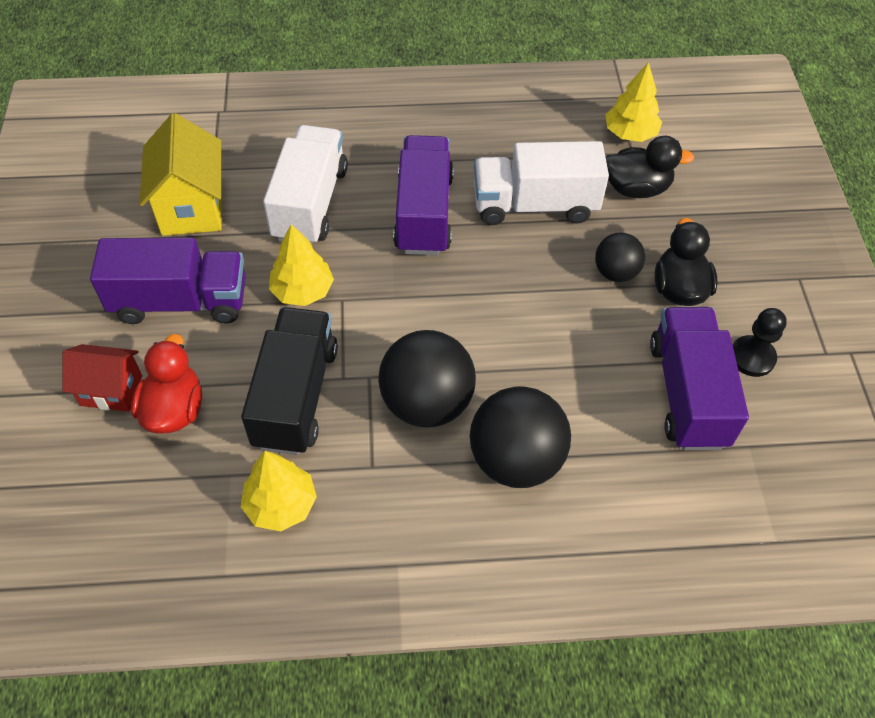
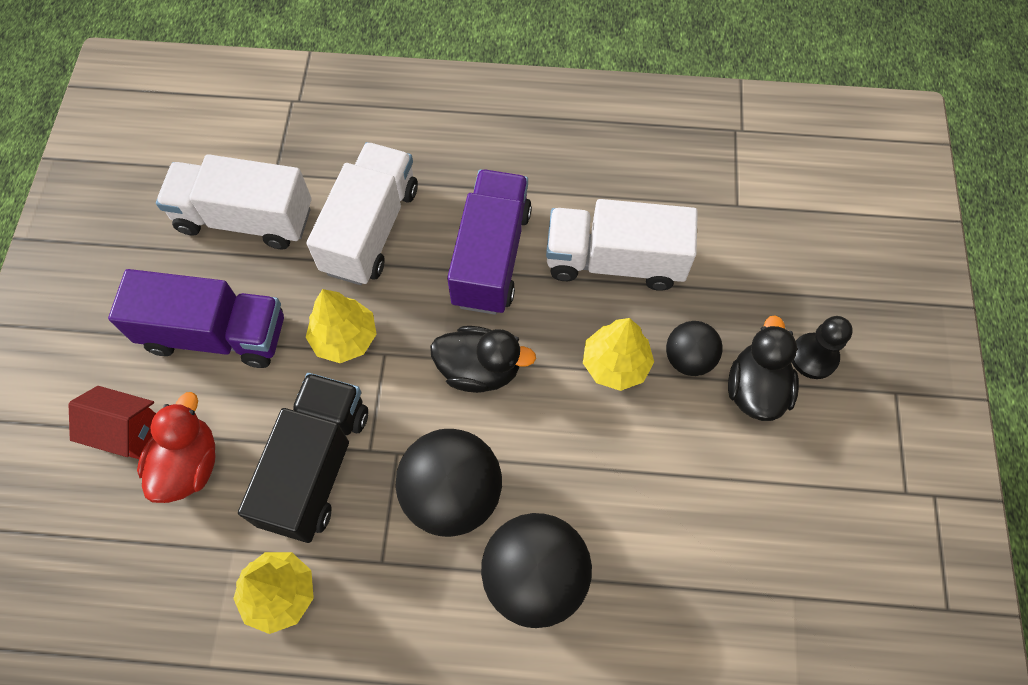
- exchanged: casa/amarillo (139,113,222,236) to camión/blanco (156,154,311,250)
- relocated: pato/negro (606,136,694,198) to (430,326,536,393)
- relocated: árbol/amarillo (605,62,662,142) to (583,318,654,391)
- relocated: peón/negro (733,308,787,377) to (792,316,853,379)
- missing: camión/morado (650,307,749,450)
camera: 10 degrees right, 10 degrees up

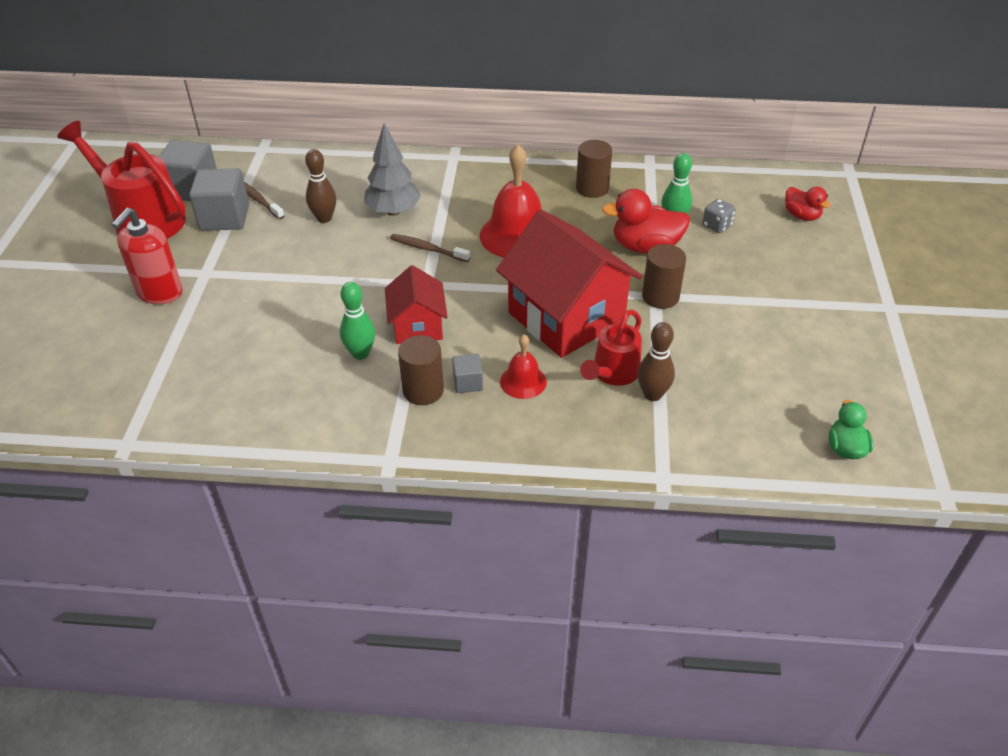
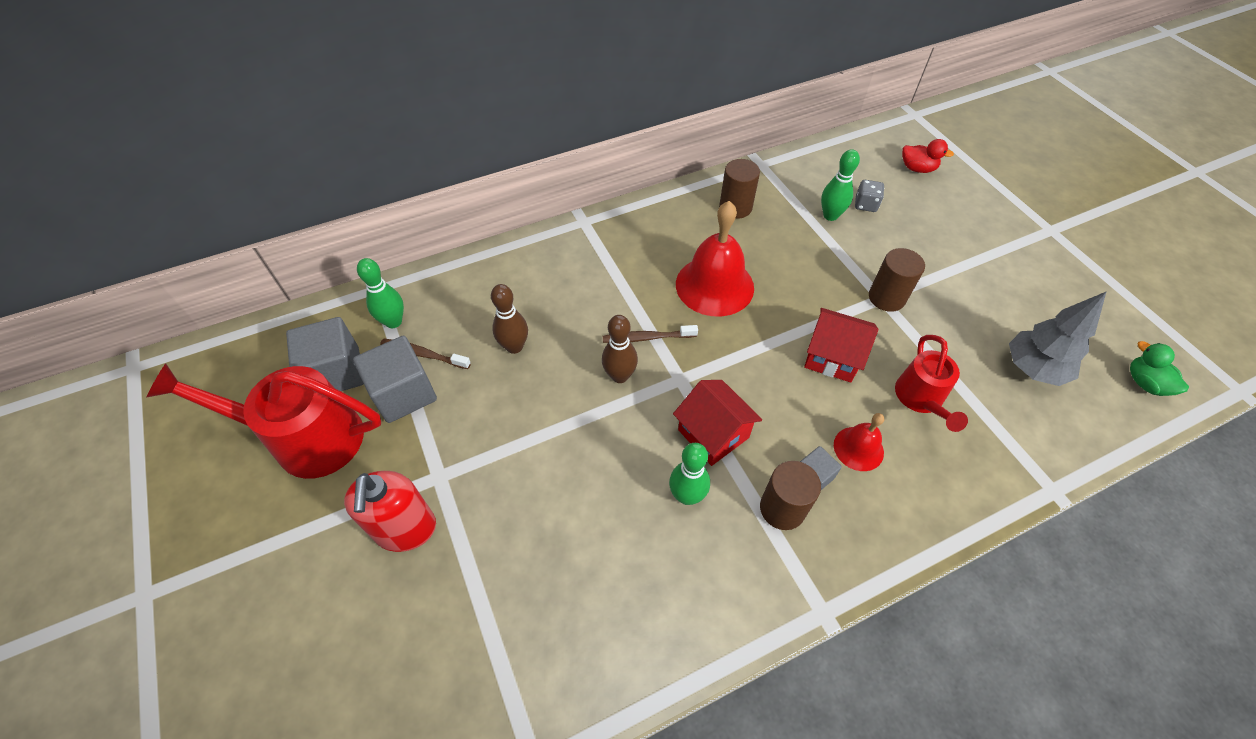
- appeared: bolo/verde (357,258,404,328)
- relocated: bolo/marrón (638,322,675,401) to (602,315,638,383)
- size: casa/rojo (496,209,642,358) = (804,308,879,382) x0.55
- relocated: árbol/gris (364,123,421,216) to (1009,291,1107,386)
- missing: pato/rojo (602,189,690,254)
camera: 30 degrees left, 10 degrees up

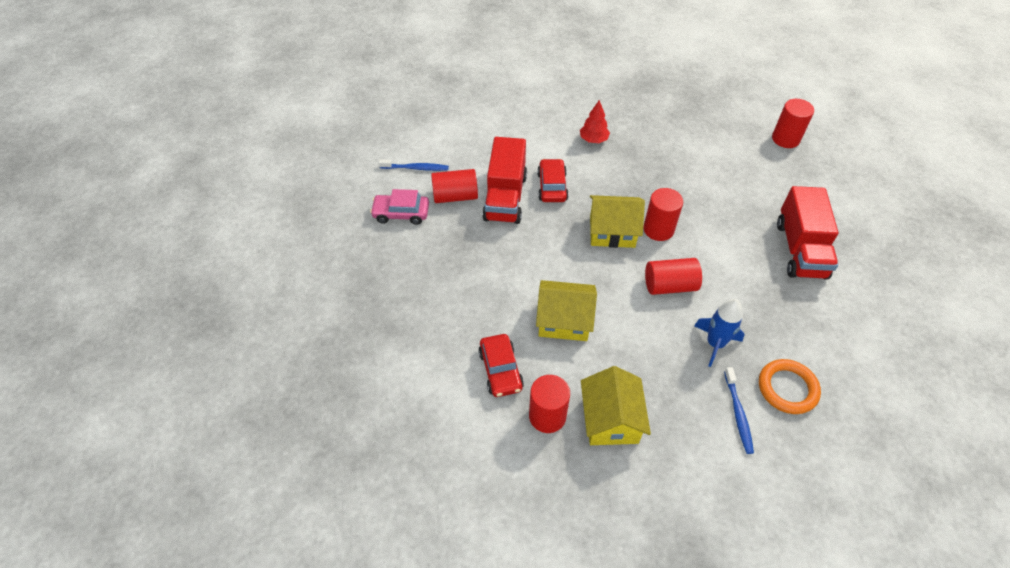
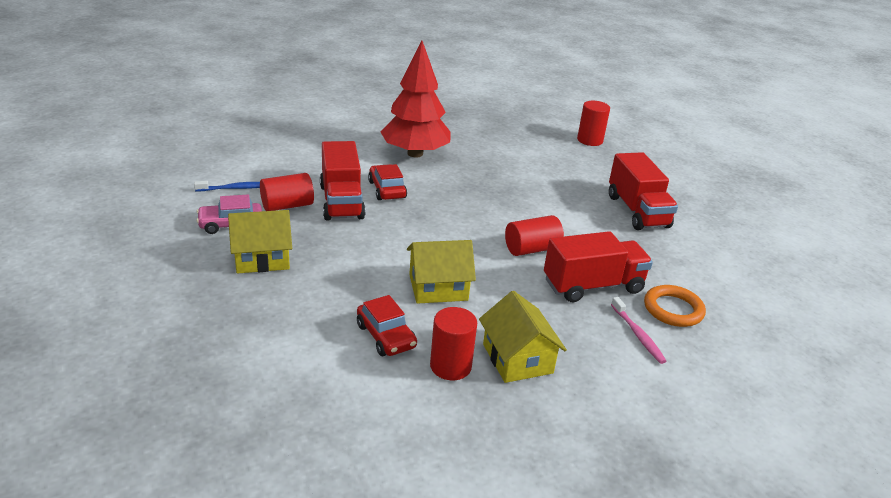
- relocated: casa/amarillo (590,195,645,248) to (228,210,292,274)
- size: árbol/rojo (580,100,610,143) = (380,41,451,158) x2.30
- exchanged: cohete/azul (694,299,745,367) to camión/rojo (544,231,653,302)
- colour: cepillo de dientes/azul (724,367,754,454) to cepillo de dientes/rosa (611,297,666,364)
- missing: cilindro/rojo (643,188,683,241)
camera: 20 degrees left, 20 degrees down

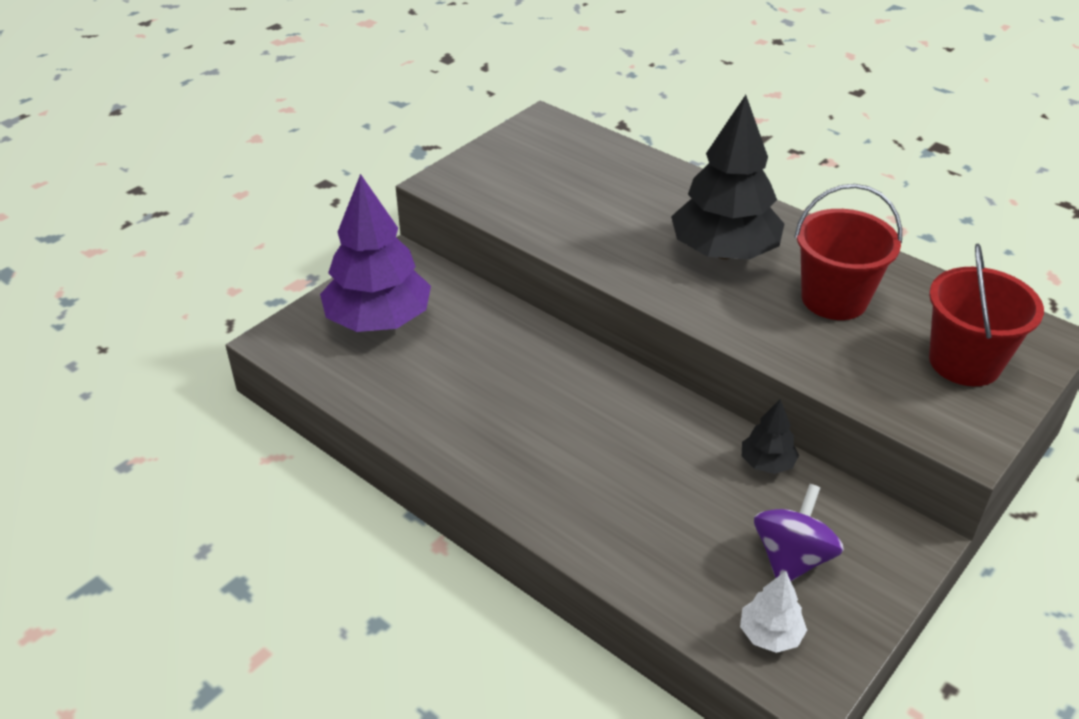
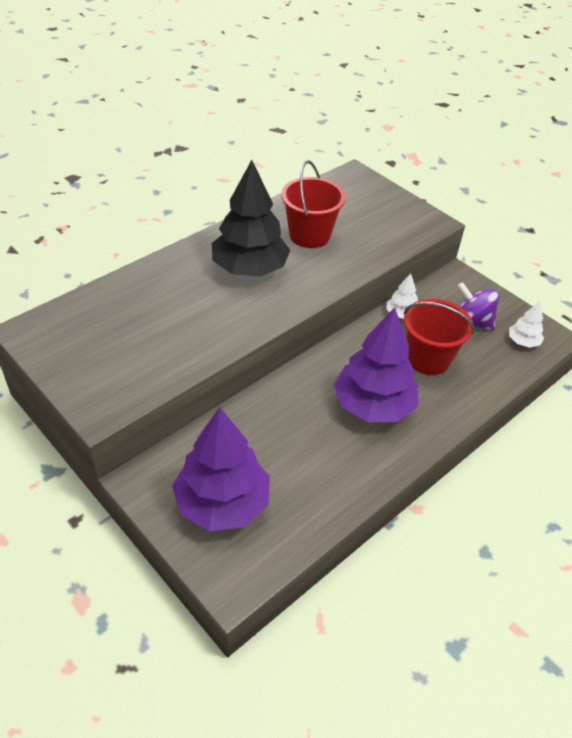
- appeared: árbol/morado (333,307,418,422)
- colour: árbol/negro (742,399,799,474) to árbol/blanco (387,273,418,319)
- relocated: balde/rojo (929,243,1044,386) to (404,299,474,375)
camera: 85 degrees left, 5 degrees up

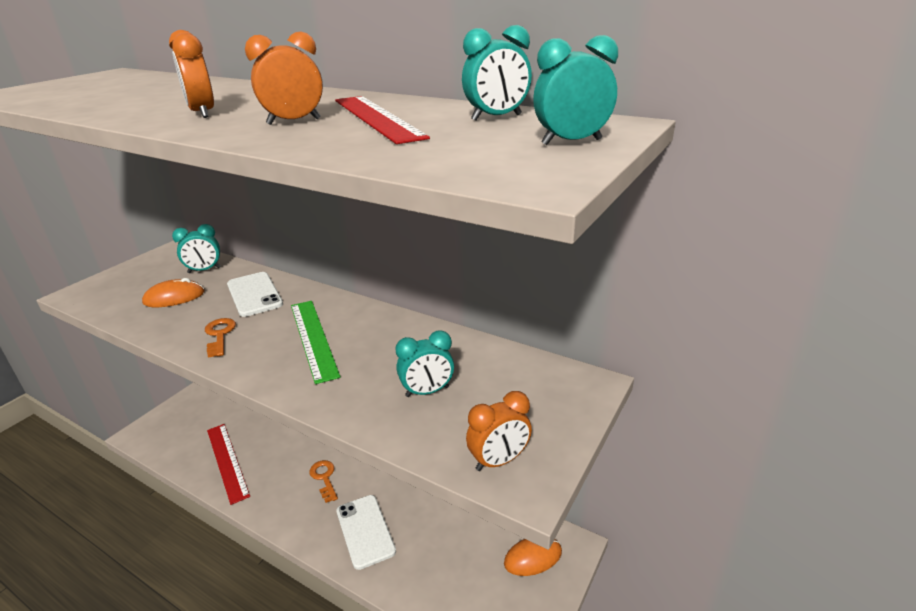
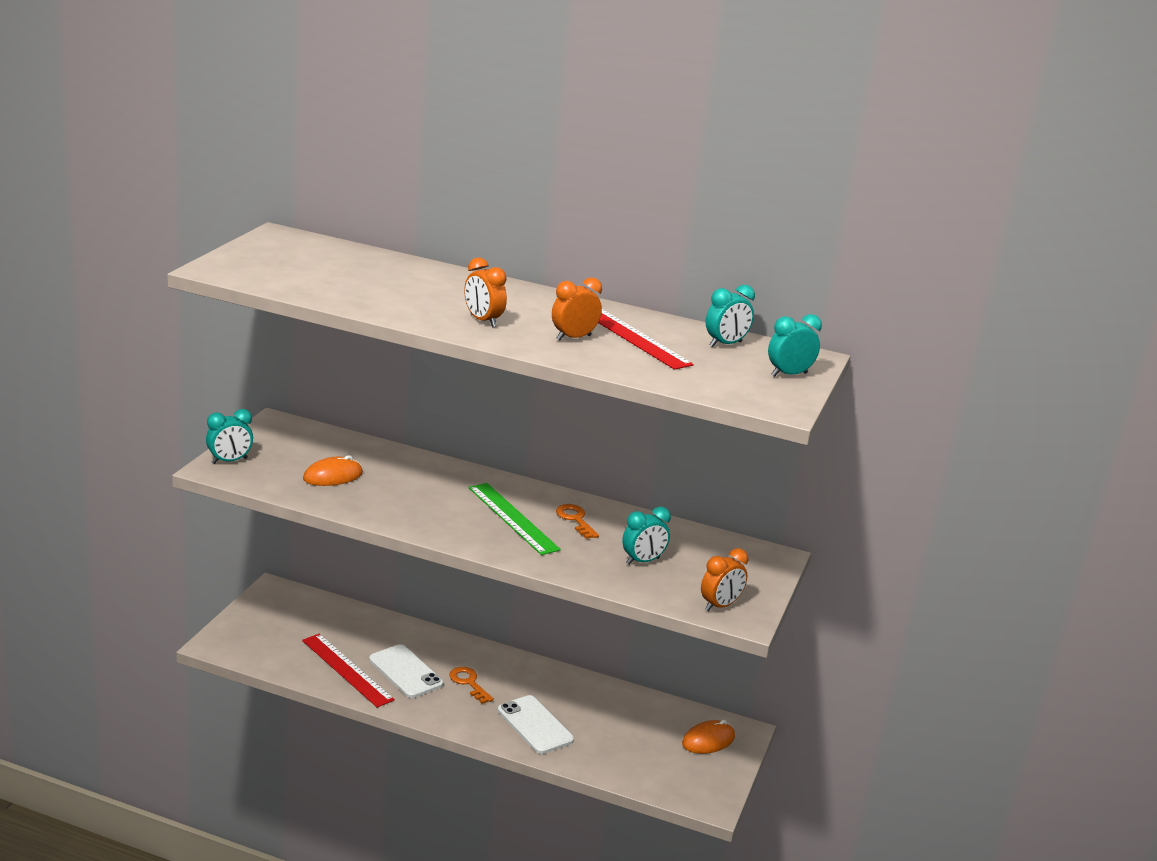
- relocated: despertador/turquesa (172,224,221,273) to (206,409,253,464)
- relocated: móvil/blanco (227,272,283,317) to (369,644,443,698)
- relocated: llave/naranja (205,318,236,358) to (556,504,599,539)
camera: 15 degrees left, 5 degrees down

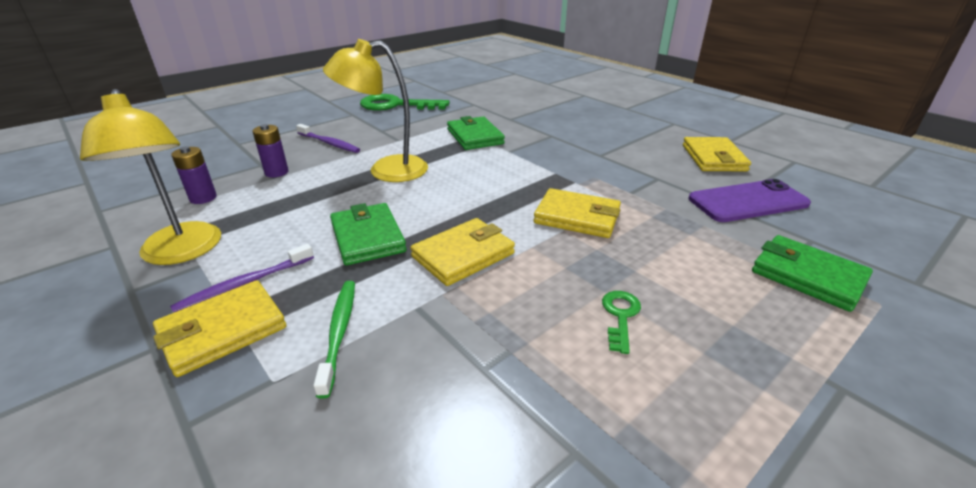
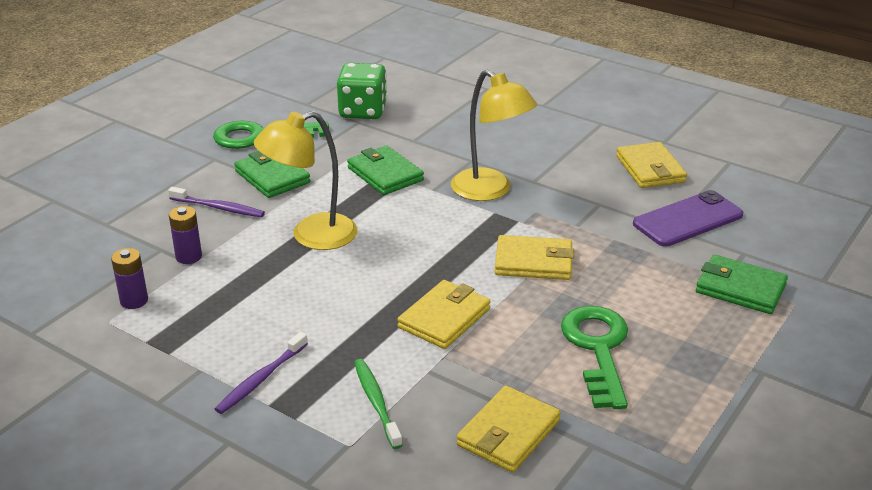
- relocated: cartera/verde (330,203,407,265) to (234,151,311,198)
- appeared: dado/verde (337,63,387,119)
- relocated: lámpara/amarillo (80,89,221,265) to (451,70,537,201)
- relocated: cartera/amarillo (153,280,286,377) to (457,386,561,473)
- size: llave/verde (602,291,641,354) = (561,306,628,409) x2.08
camera: 15 degrees left, 0 degrees up

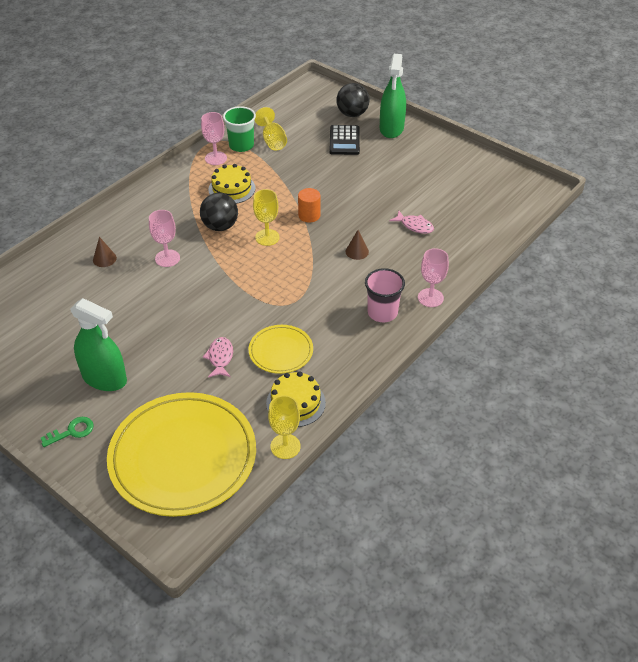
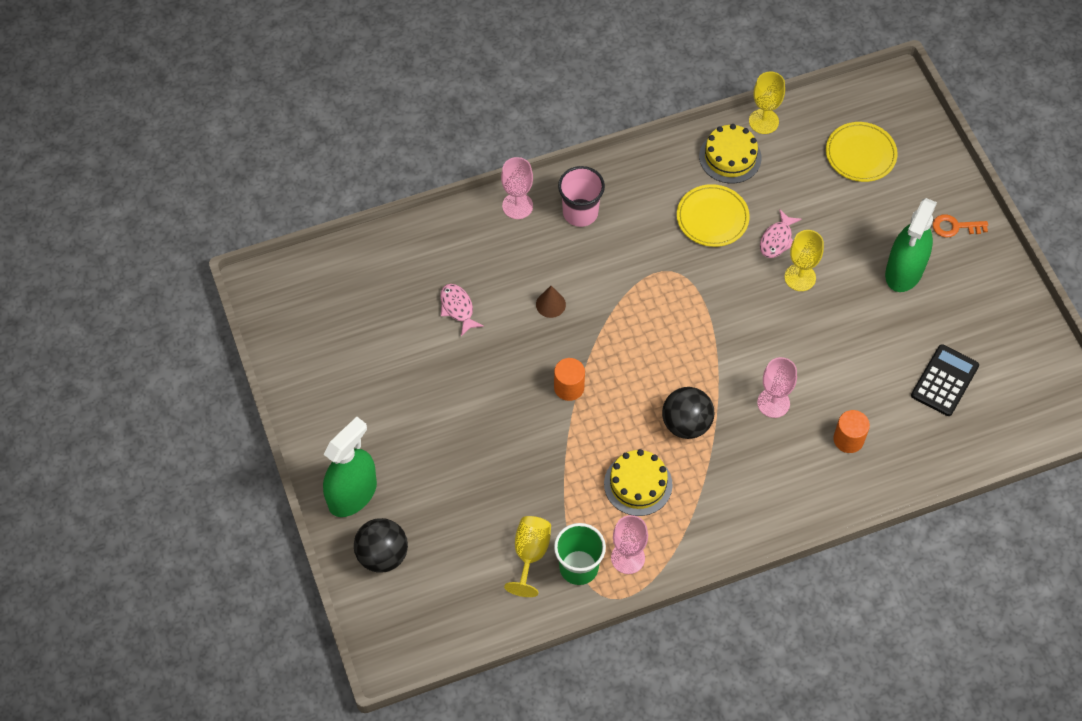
- relocated: copa/amarillo (253,189,280,246) to (785,230,824,291)
- size: plato/amarillo (107,392,256,517) = (826,122,898,182) x0.49
- exchanged: cono/marrón (93,237,117,267) to cilindro/naranja (833,410,870,453)
- spun: pulverizador/verde (70,298,127,391) = (885,198,937,292) 120 degrees counterclockwise
- relocated: calculadora/negro (329,125,360,155) to (911,344,979,416)
- colour: llave/verde (41,417,94,447) to llave/naranja (933,214,988,237)
camera: 150 degrees left, 15 degrees up

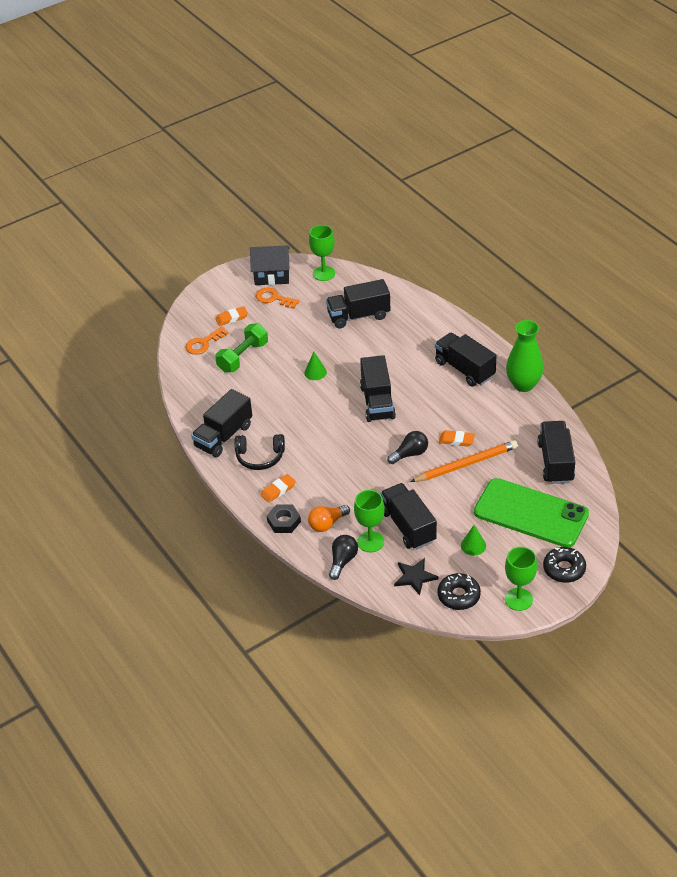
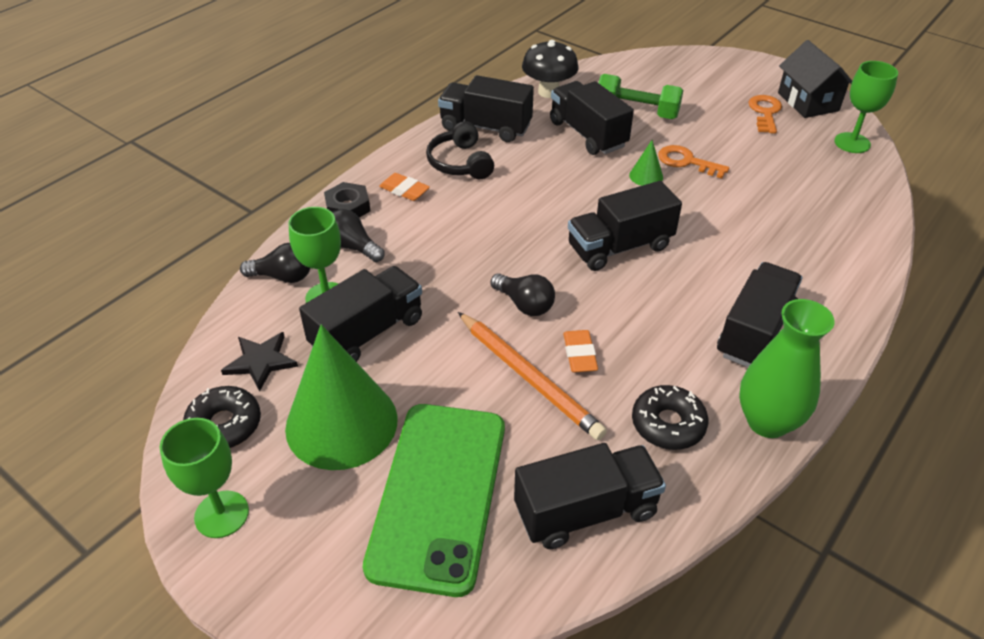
- size: cono/verde (461,525,486,556) = (285,324,398,470) x2.46
- colour: bombilla/naranja (308,505,350,532) to bombilla/negro (332,209,385,262)
- appeared: seta/negro (522,40,579,98)
- relocated: camión/negro (326,279,390,328) to (550,81,634,155)
- relocated: rosquilla/negro (543,547,586,583) to (632,385,708,450)
- relocated: llave/naranja (185,327,229,355) to (658,145,729,179)
- missing: goma de borrar/naranja (215,306,248,326)
camera: 70 degrees right, 0 degrees up

